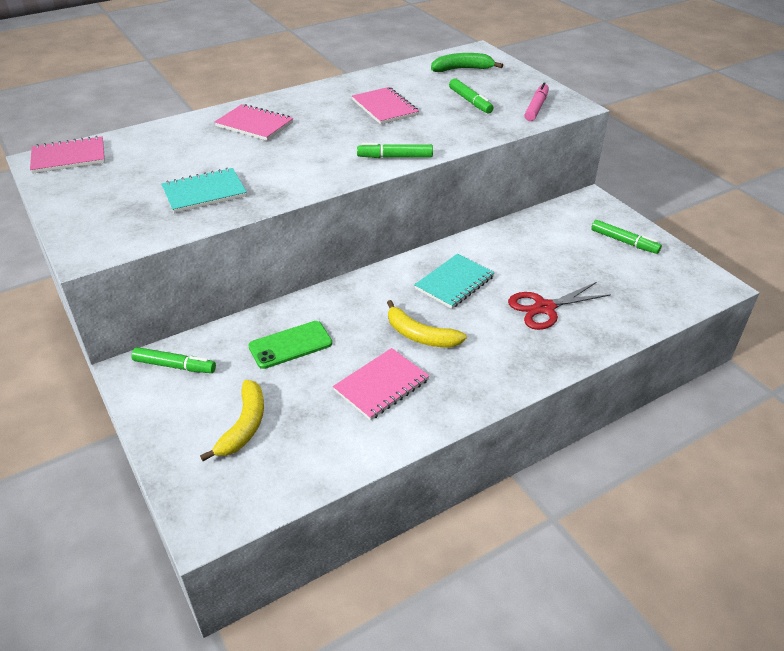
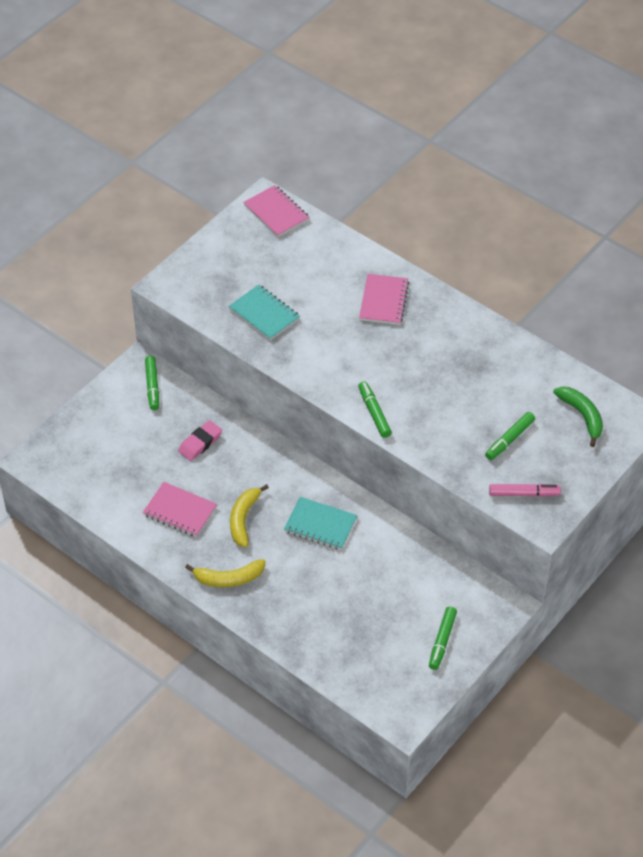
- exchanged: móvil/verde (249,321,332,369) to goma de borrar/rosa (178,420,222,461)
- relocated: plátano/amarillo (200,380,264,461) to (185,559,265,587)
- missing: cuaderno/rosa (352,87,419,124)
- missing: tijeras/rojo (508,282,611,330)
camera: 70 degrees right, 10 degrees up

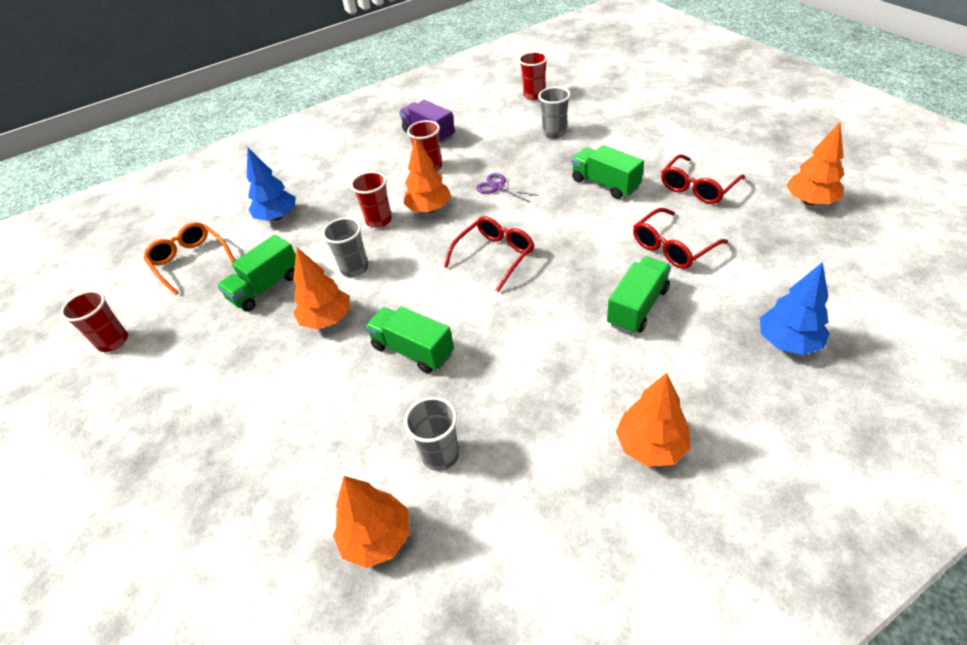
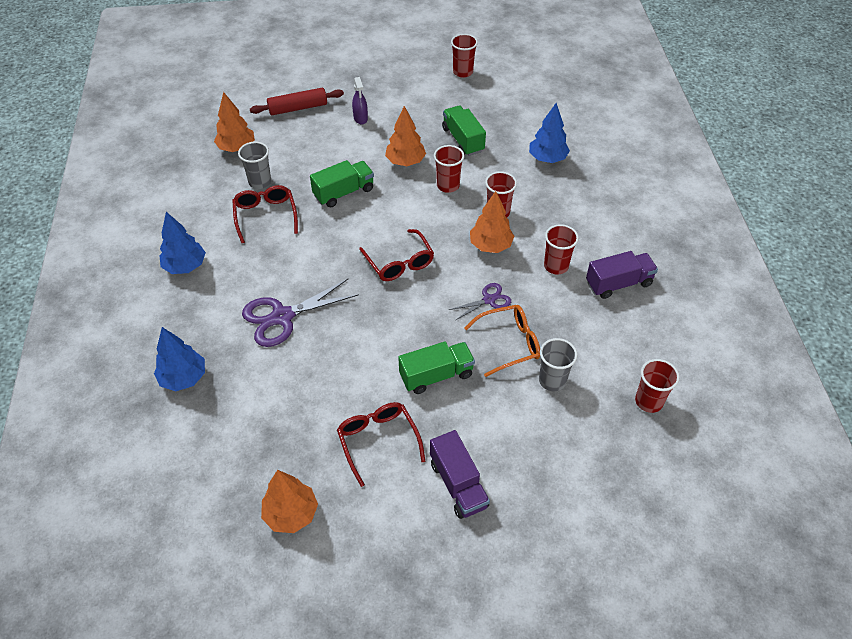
- colour: árbol/naranja (616,373,690,467) to árbol/azul (160,212,206,274)
- relocated: gafas/rojo (633,208,728,269) to (232,185,298,243)
- exchanged: camión/verde (607,256,671,334) to tijeras/morado (242,279,359,347)
- appeared: rodillo/rojo (250,87,344,115)
- appeared: pulverizador/morado (352,77,368,124)
- appeared: camión/morado (430,430,490,519)
- colour: vaso/gris (322,217,368,277) to vaso/rojo (434,145,464,193)
- relocated: gafas/naranja (144,222,235,295) to (464,305,540,377)
camera: 110 degrees right, 5 degrees up

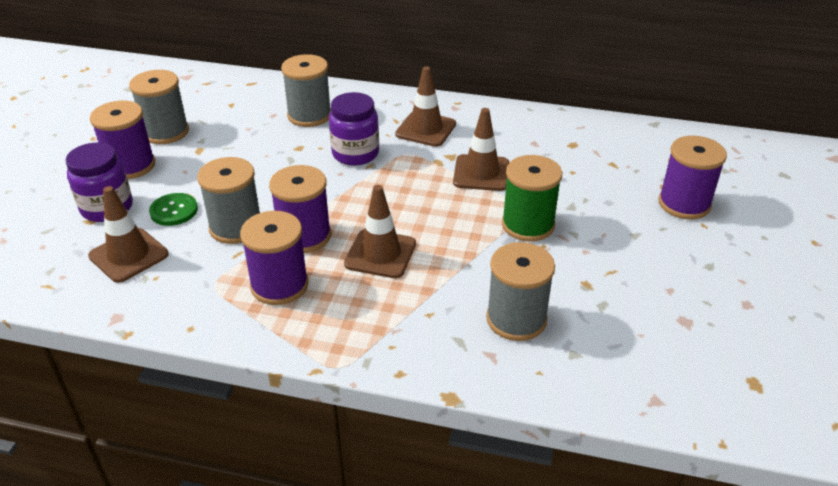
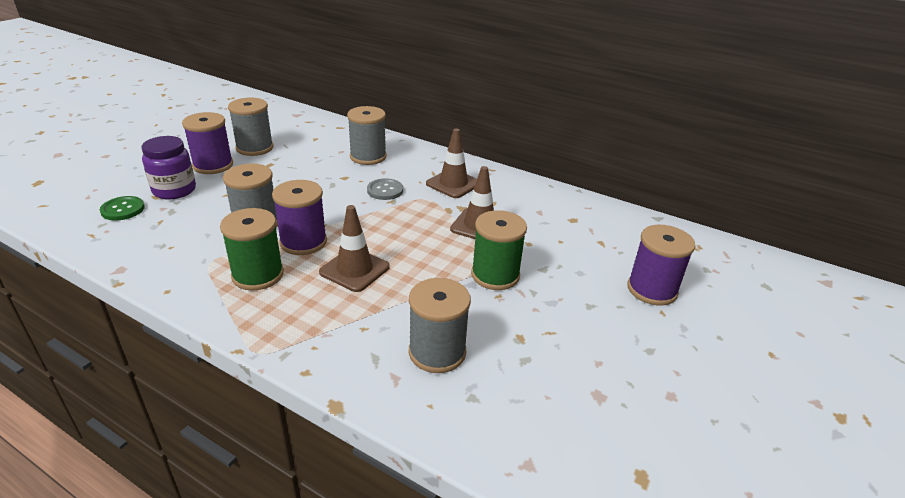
- relocated: botón/verde (149,193,198,226) to (100,196,145,220)
- colour: carrete/morado (240,211,309,305) to carrete/verde (220,208,284,290)
- exchanged: tarro/morado (329,92,379,166) to botón/gris (367,178,403,200)
- missing: cono de tráfico/marrón (88,186,169,283)
camera: 15 degrees right, 5 degrees down

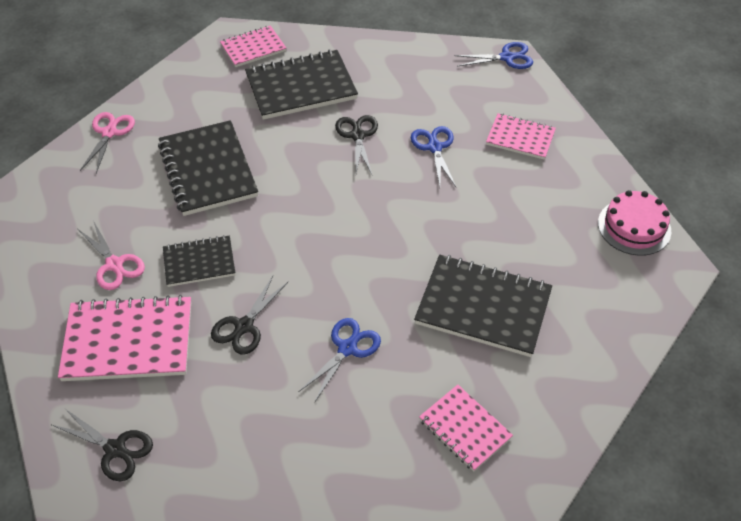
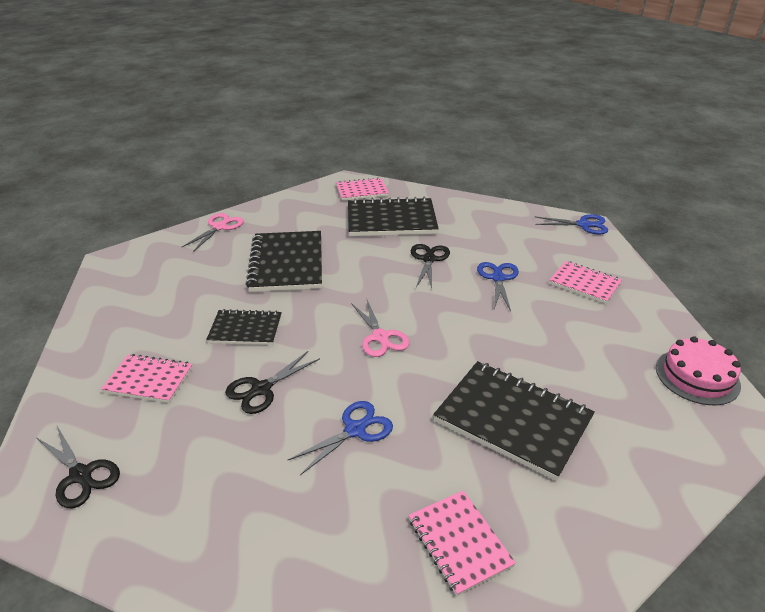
- size: cuaderno/rosa (58,295,191,381) = (101,354,193,403) x0.59
- relocated: tijeras/rosa (78,222,145,290) to (351,300,410,357)
camera: 15 degrees right, 15 degrees down

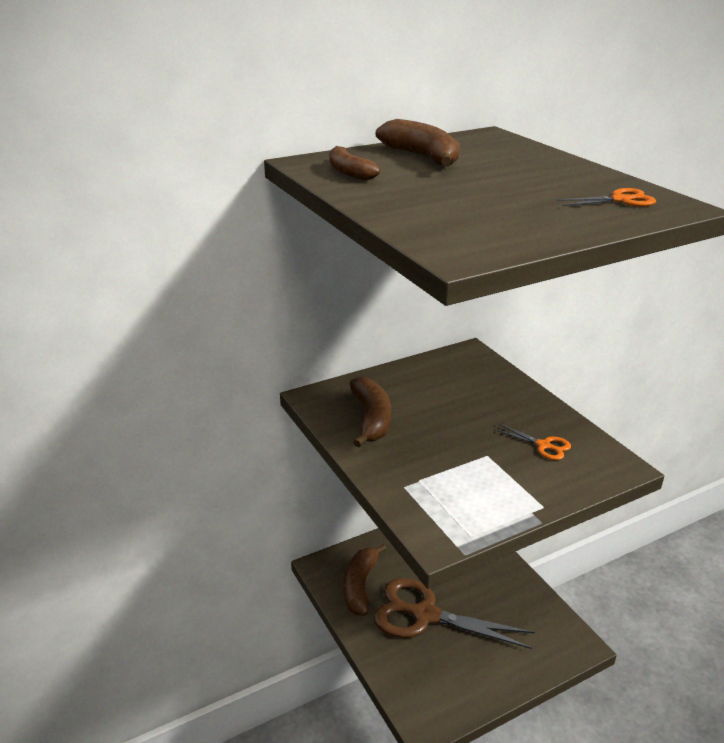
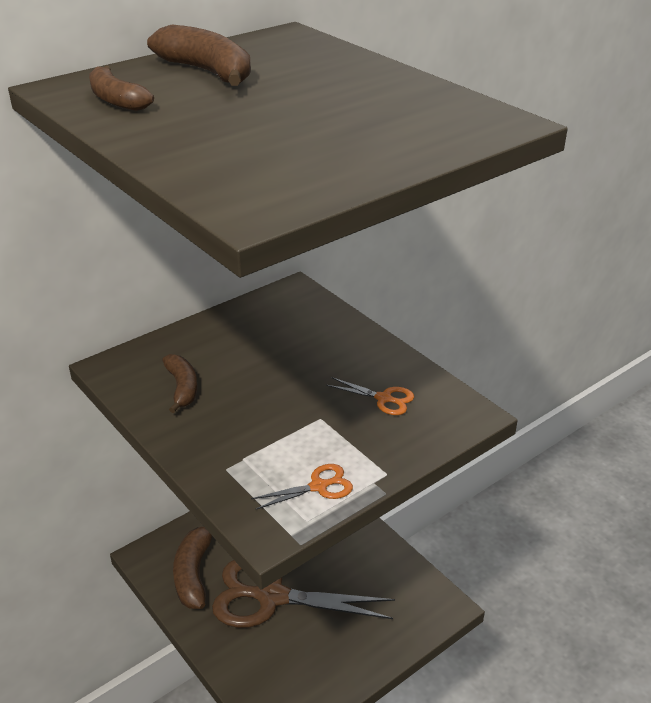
- size: plátano/marrón (349,376,391,448) = (162,354,197,413) x0.66
- relocated: tijeras/naranja (556,188,656,206) to (251,464,353,509)
camera: 10 degrees left, 5 degrees up

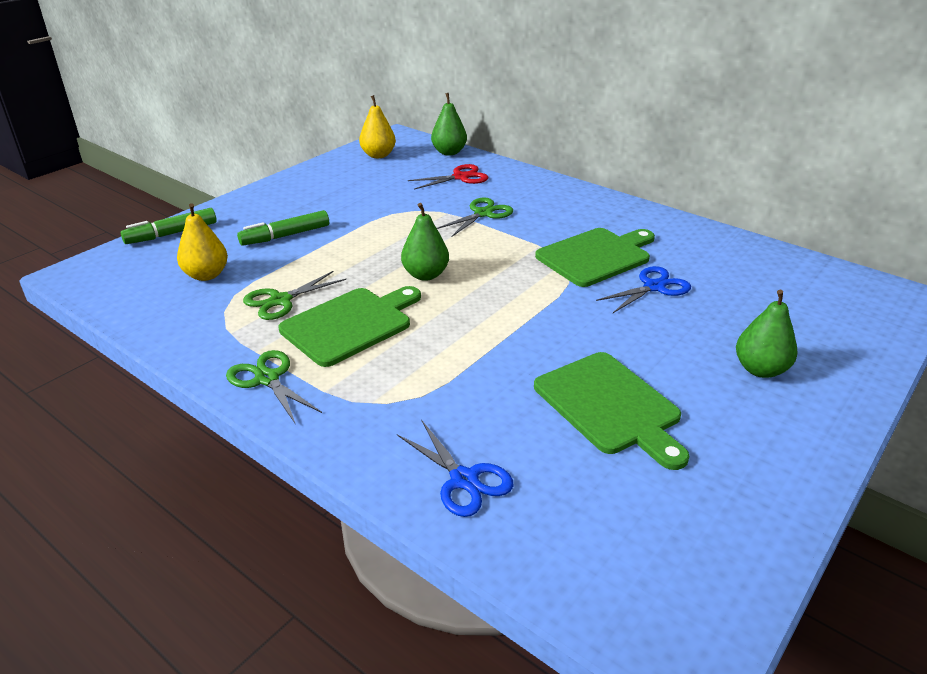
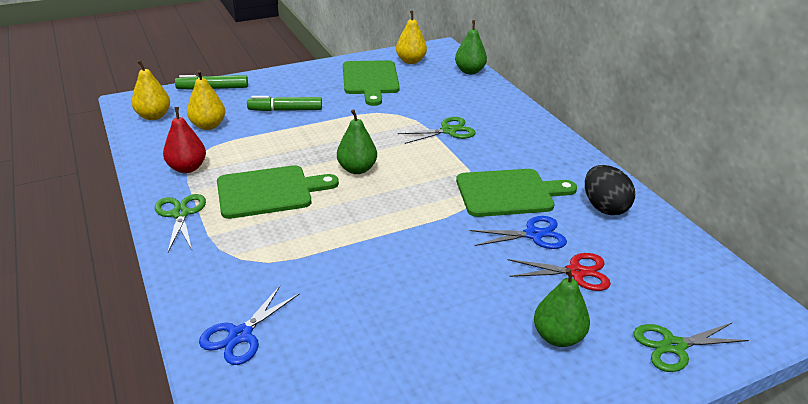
- appeared: pera/amarillo (132,60,170,120)
- appeared: pera/rojo (163,107,206,173)
- spun: tijeras/azul (397,421,514,517) = (199,286,300,365) 45 degrees clockwise
- relocated: tabla de cortar/verde (534,352,689,470) to (343,60,400,106)
- relocated: tijeras/rojo (408,164,488,190) to (508,253,611,291)
- appeared: huevo/negro (585,165,635,215)
- relocated: tijeras/verde (243,271,346,320) to (634,323,749,372)
camera: 25 degrees right, 0 degrees up

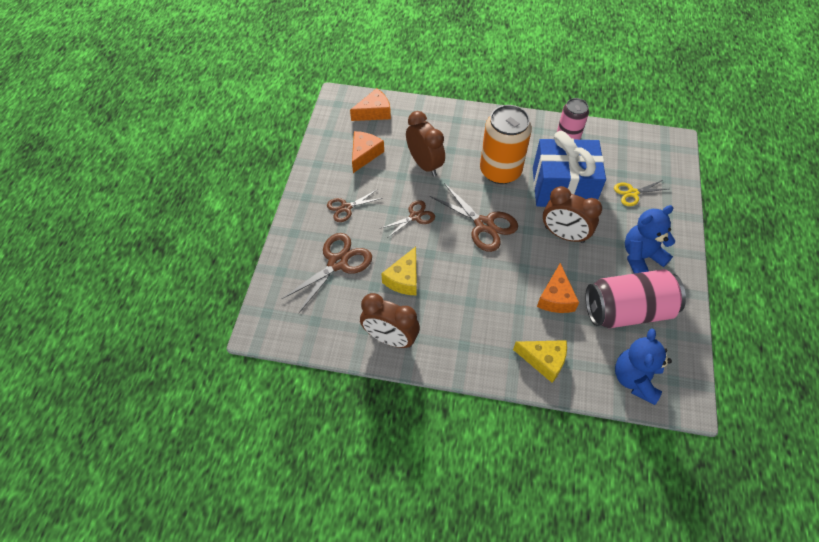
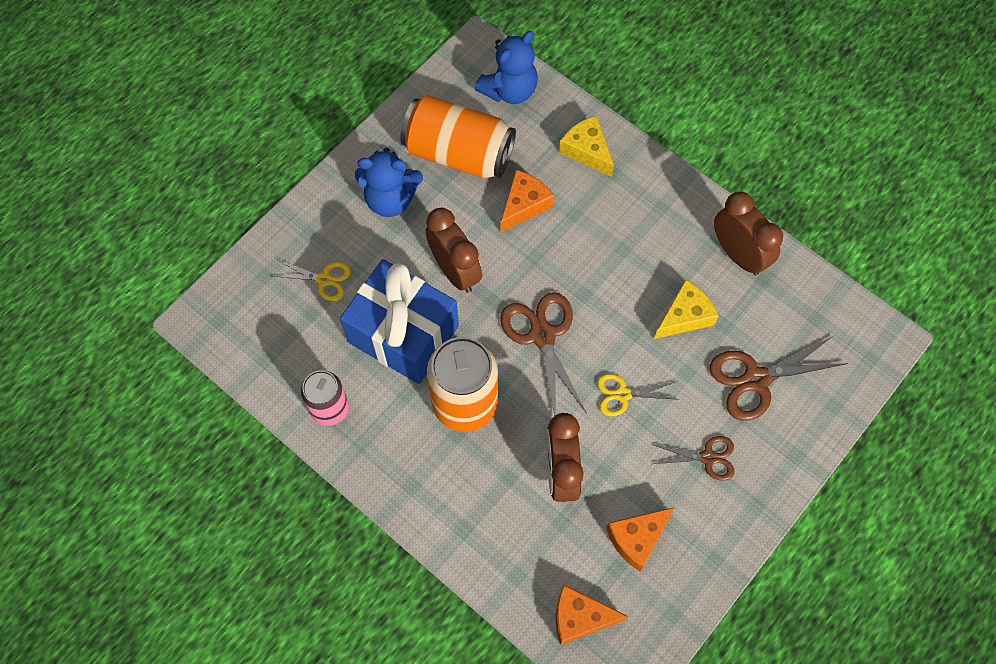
- colour: lata/rosa (585,269,686,328) to lata/naranja (400,95,516,178)
- colour: tijeras/marrón (380,200,435,238) to tijeras/amarillo (597,374,680,416)
camera: 150 degrees left, 10 degrees up

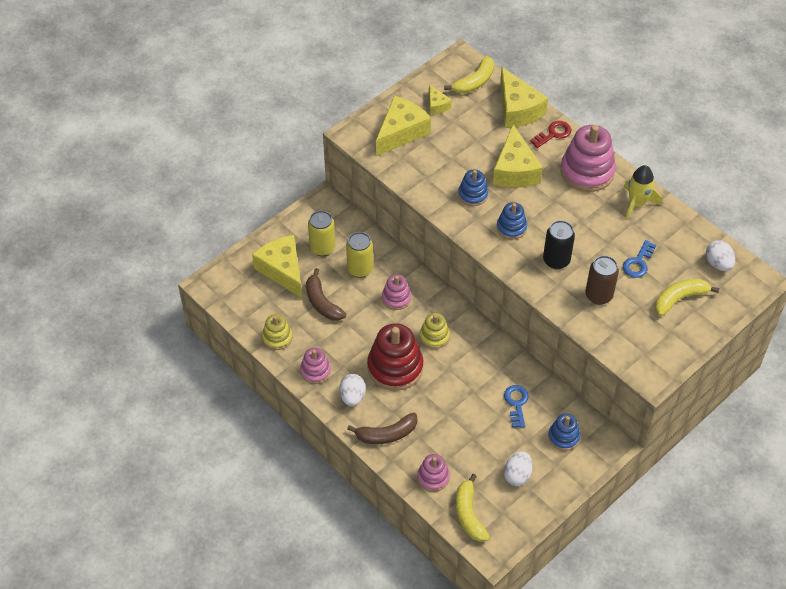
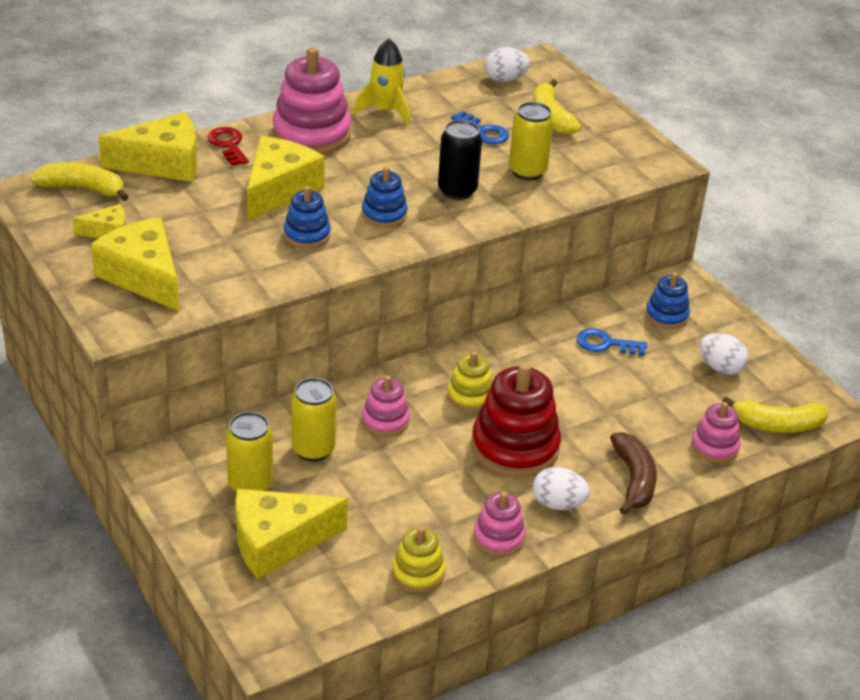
- spun: plátano/amarillo (444,56,494,94) = (30,162,129,201) 45 degrees counterclockwise
- spun: queso/amarillo (493,125,543,188) = (247,136,325,221) 75 degrees counterclockwise
- colour: lata/marrón (585,256,619,305) to lata/amarillo (509,102,554,180)
- missing: plátano/marrón (306,268,346,321)
camera: 80 degrees left, 15 degrees down

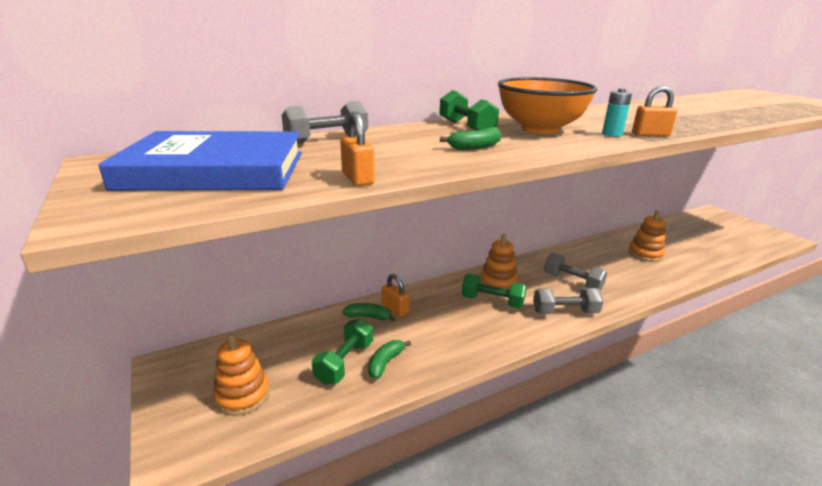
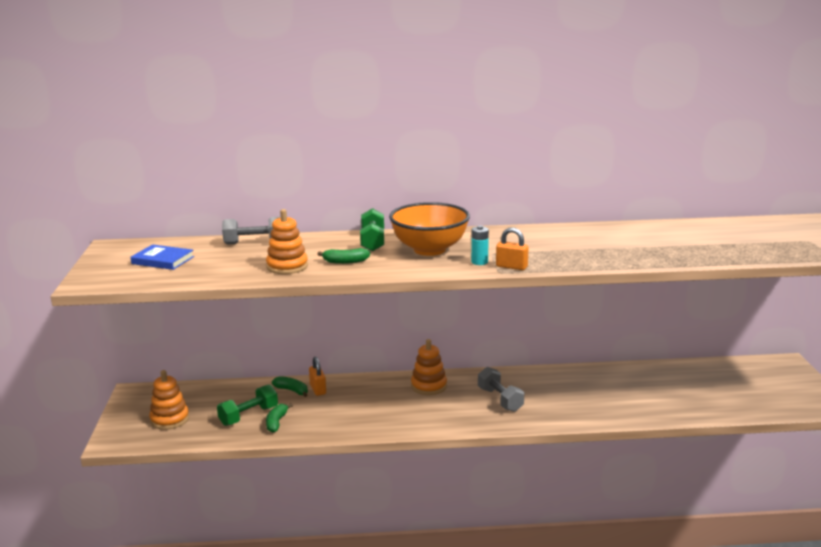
- size: libro/azul (98,131,302,191) = (131,245,194,270) x0.50
- relocated: juguete apilable/naranja (628,210,665,262) to (266,209,308,274)
- spun: plátano/verde (368,340,411,379) = (266,403,293,433) 45 degrees counterclockwise
- missing: candado/naranja (340,111,374,186)
- missing: mancuerna/verde (462,274,527,309)
- missing: mancuerna/gris (533,288,604,314)
camera: 25 degrees right, 5 degrees down

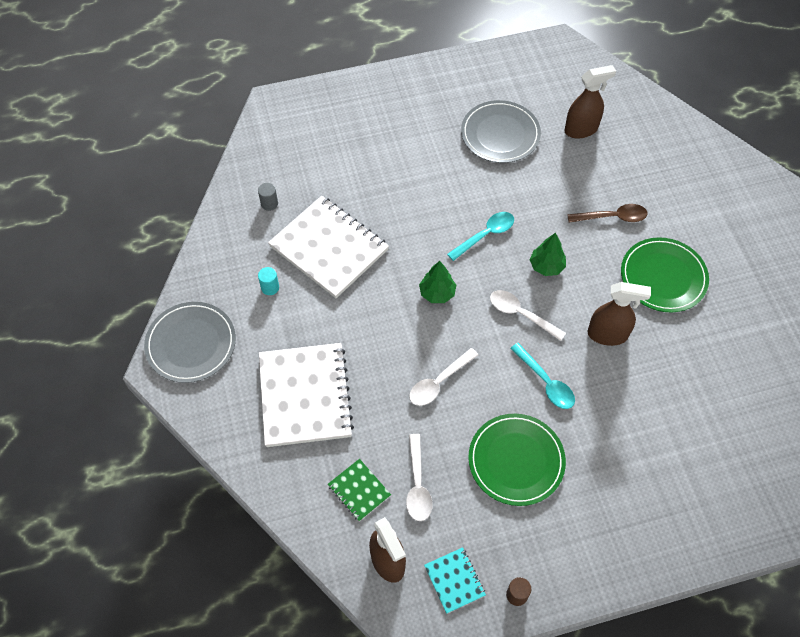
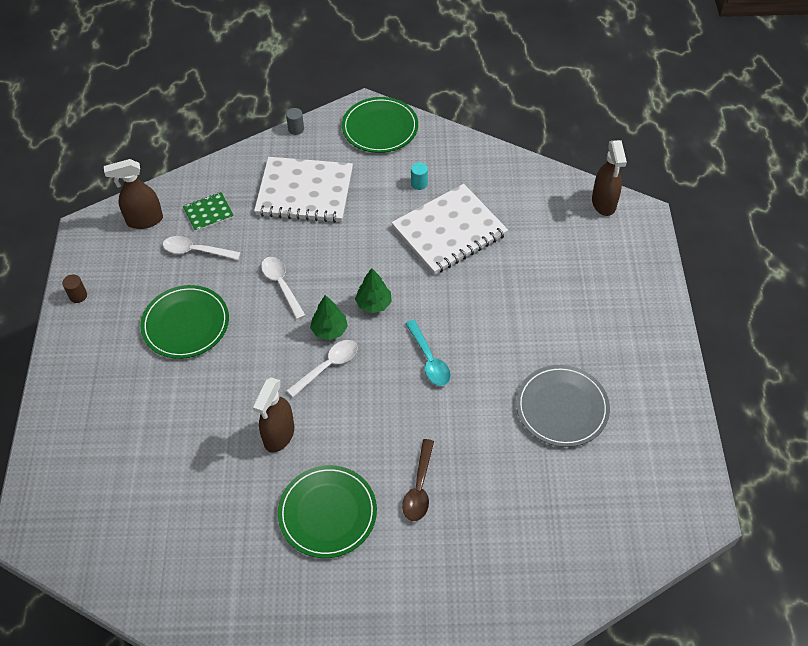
- relocated: cilindro/gris (258,183,278,211) to (286,108,304,135)
- relocated: árbol/verde (530,233,566,276) to (310,295,348,340)
- colour: plato/gris (144,302,236,383) to plato/verde (342,97,418,153)
- relocated: pulverizador/marrón (565,65,616,139) to (592,140,627,216)
- missing: cuaderno/turquesa (424,547,486,614)
- missing: cuchara/turquesa (510,343,575,409)
camera: 105 degrees right, 5 degrees down

